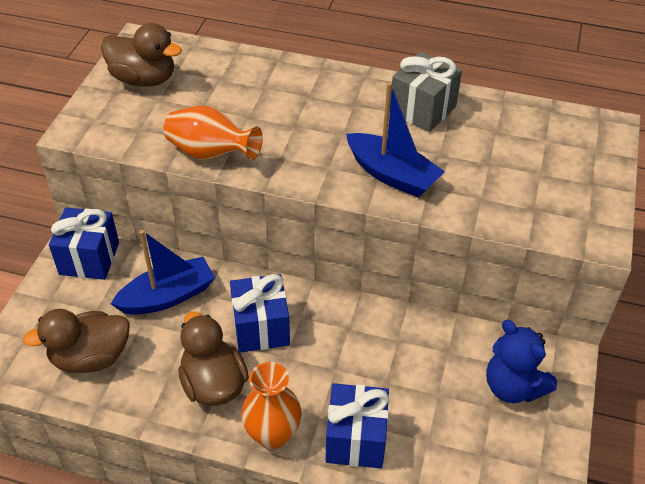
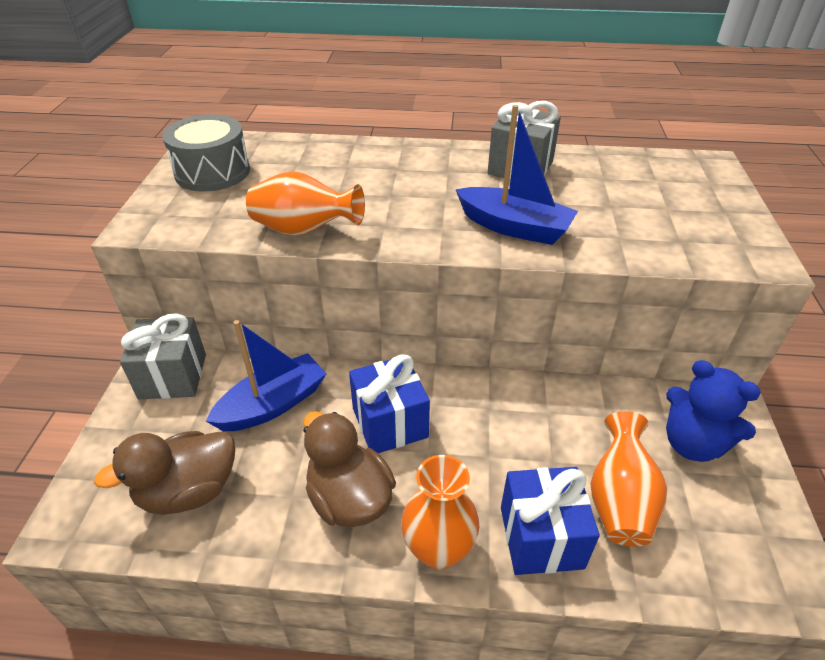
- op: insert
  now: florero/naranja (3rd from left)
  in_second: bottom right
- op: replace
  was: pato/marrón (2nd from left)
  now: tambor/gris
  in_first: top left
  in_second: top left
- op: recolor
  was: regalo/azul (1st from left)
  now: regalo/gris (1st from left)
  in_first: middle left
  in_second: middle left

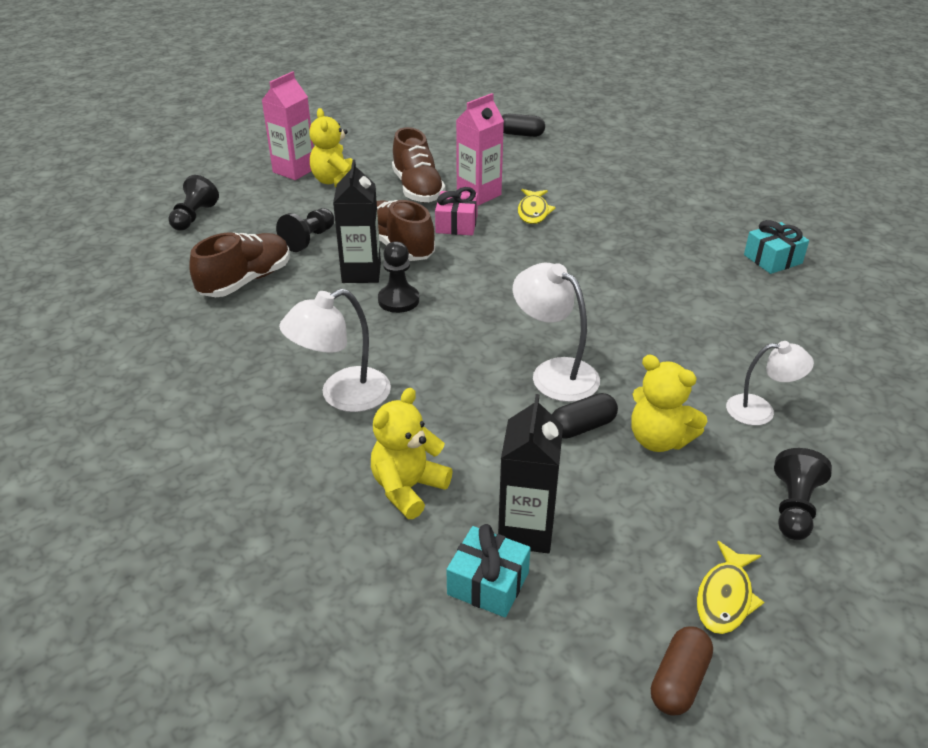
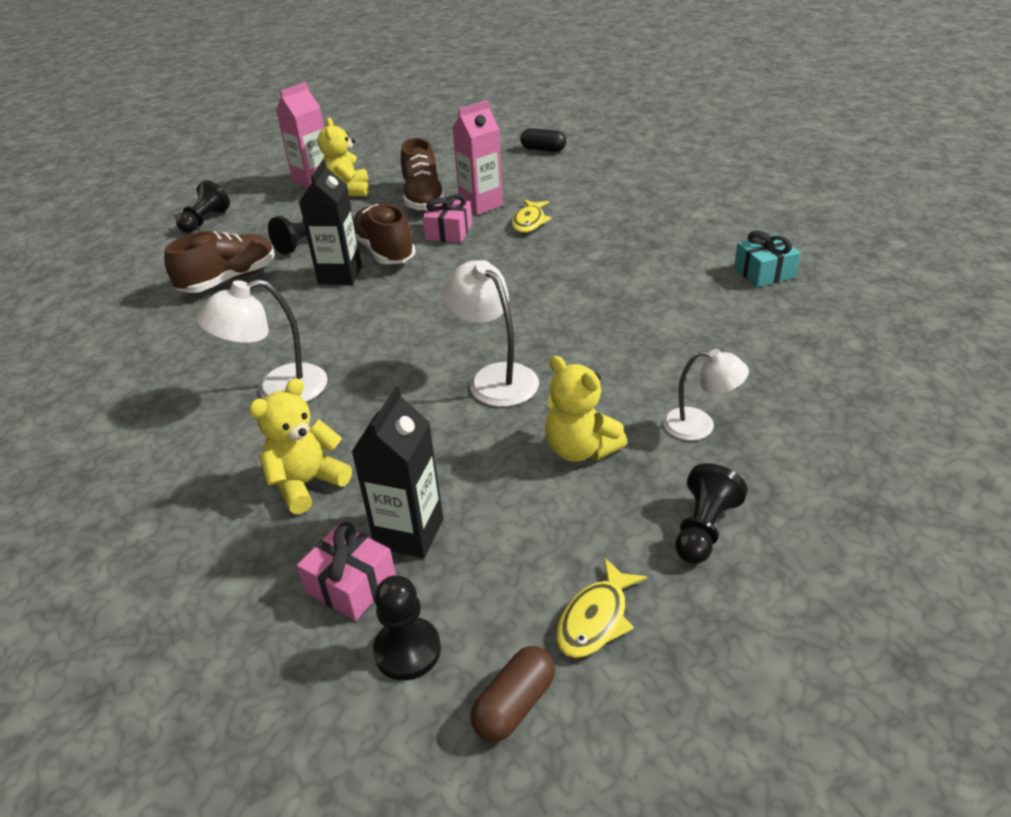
- op: delete
  was: cápsula/negro (2nd from left)
  in_first: centre
- op: move
  was: peón/negro (3rd from left)
  in_first: centre
  in_second: bottom centre
- op: recolor
  was: regalo/turquesa (1st from left)
  now: regalo/rosa (1st from left)
  in_first: bottom centre
  in_second: bottom centre

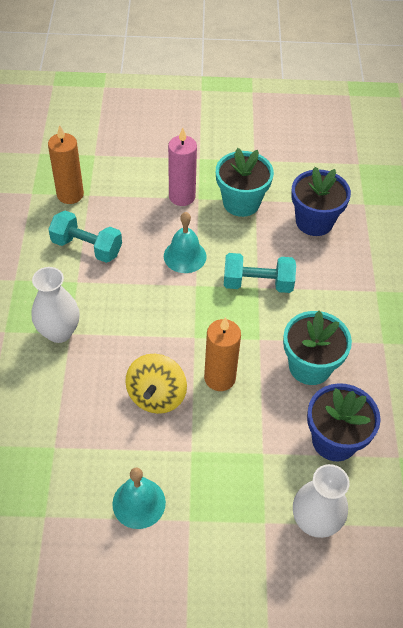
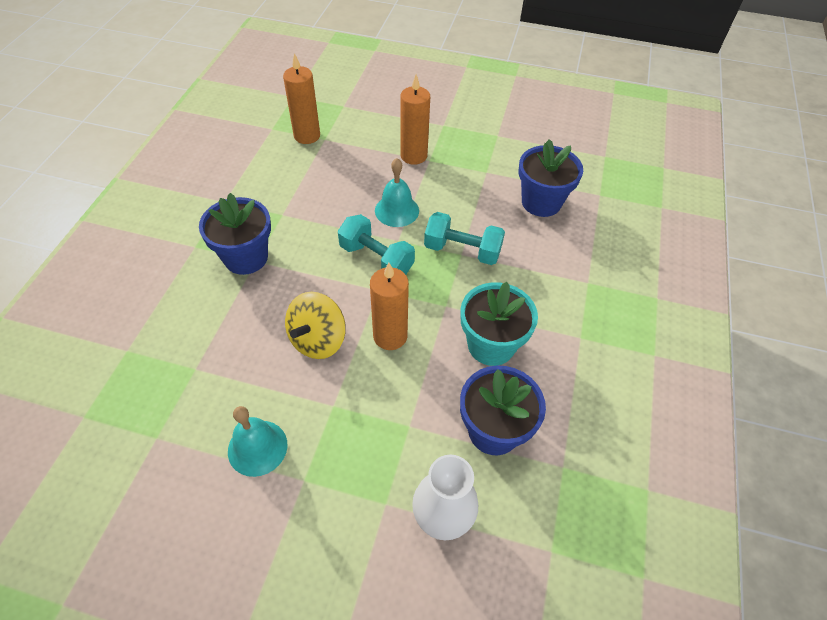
- op: delete
  was: maceta/turquesa (1st from left)
  in_first: top centre
- op: move
  was: mancuerna/turquesa (1st from left)
  in_first: middle left
  in_second: centre
- op: replace
  was: florero/blanco (1st from left)
  now: maceta/azul (1st from left)
  in_first: middle left
  in_second: middle left
- op: recolor
  was: vela/rosa
  now: vela/naranja (3rd from left)
  in_first: top centre
  in_second: top centre

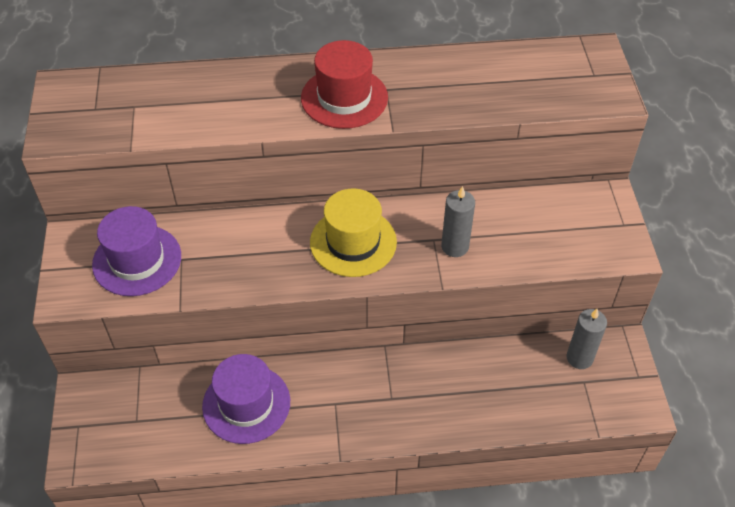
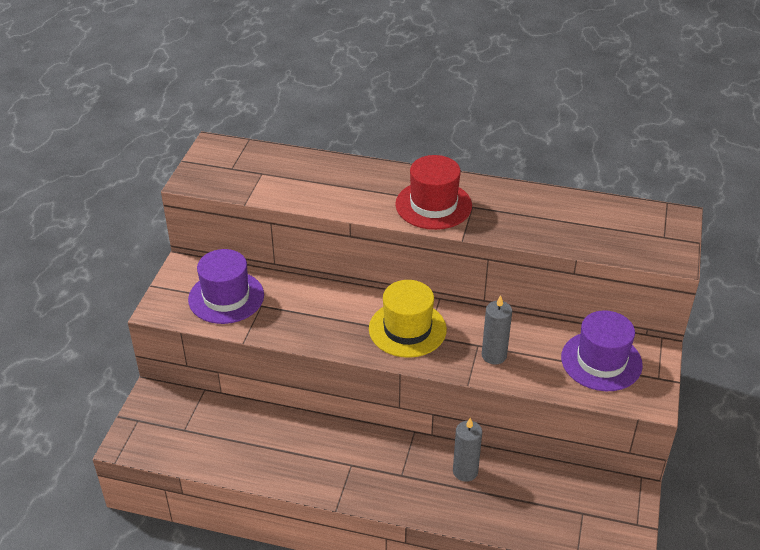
- op: move
  was: sombrero/morado (2nd from left)
  in_first: bottom centre
  in_second: middle right
- op: move
  was: vela/gris (2nd from left in the first image)
  now: vela/gris (1st from left)
  in_first: bottom right
  in_second: bottom centre

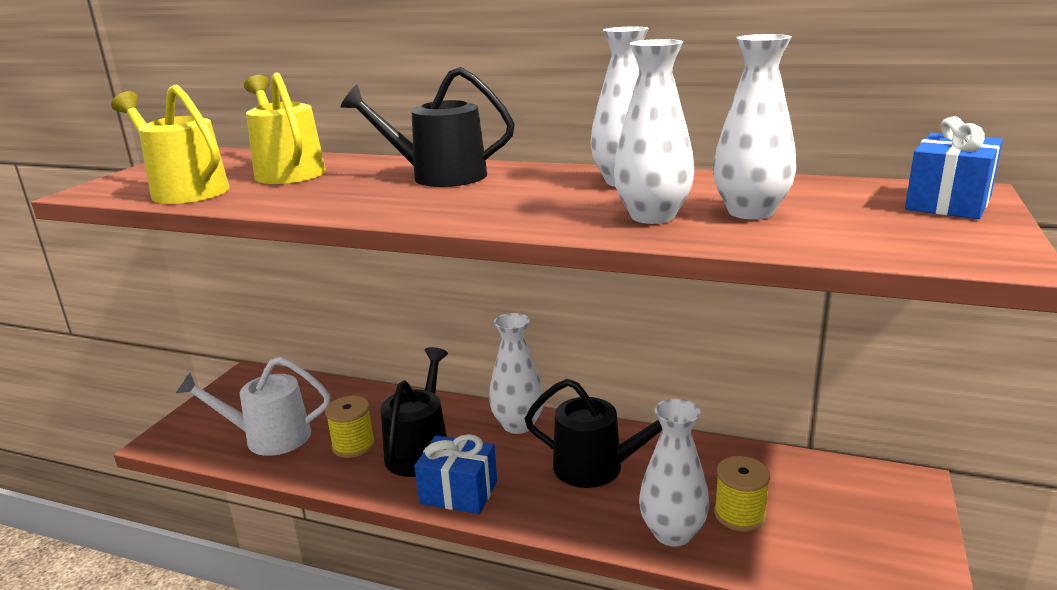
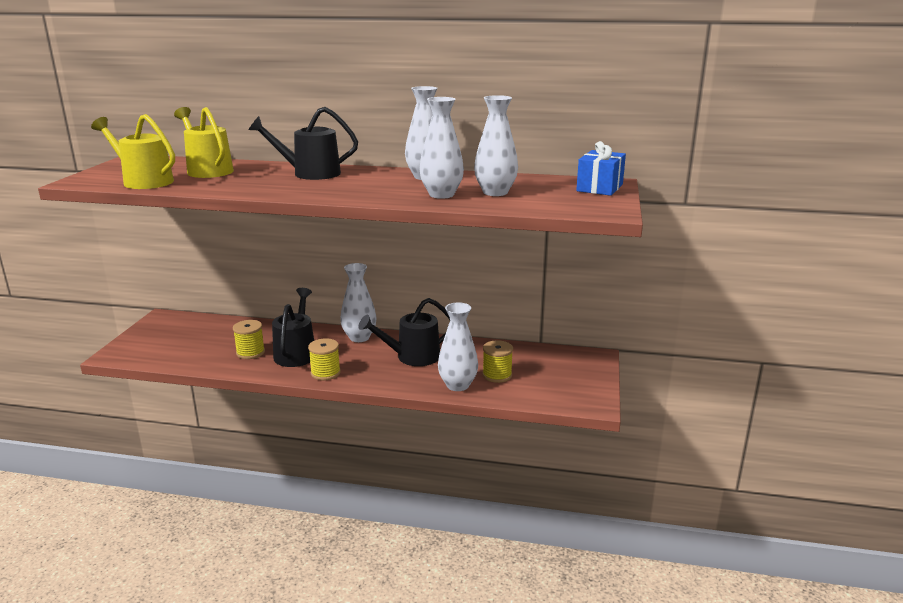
- op: delete
  was: regadera/blanco
  in_first: bottom left
- op: replace
  was: regalo/azul (1st from left)
  now: carrete/amarillo (2nd from left)
  in_first: bottom centre
  in_second: centre
- op: rotate
  was: regadera/negro (3rd from left)
  in_first: bottom centre
  in_second: centre
  clockwise: 150

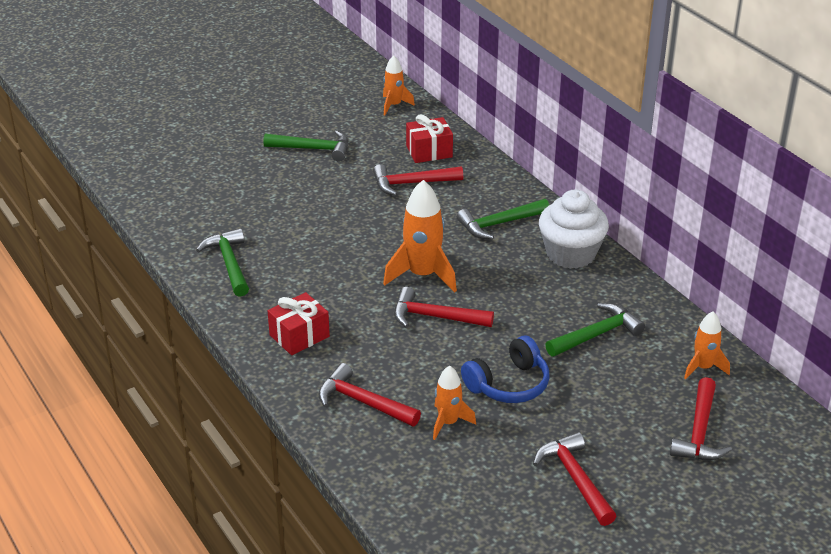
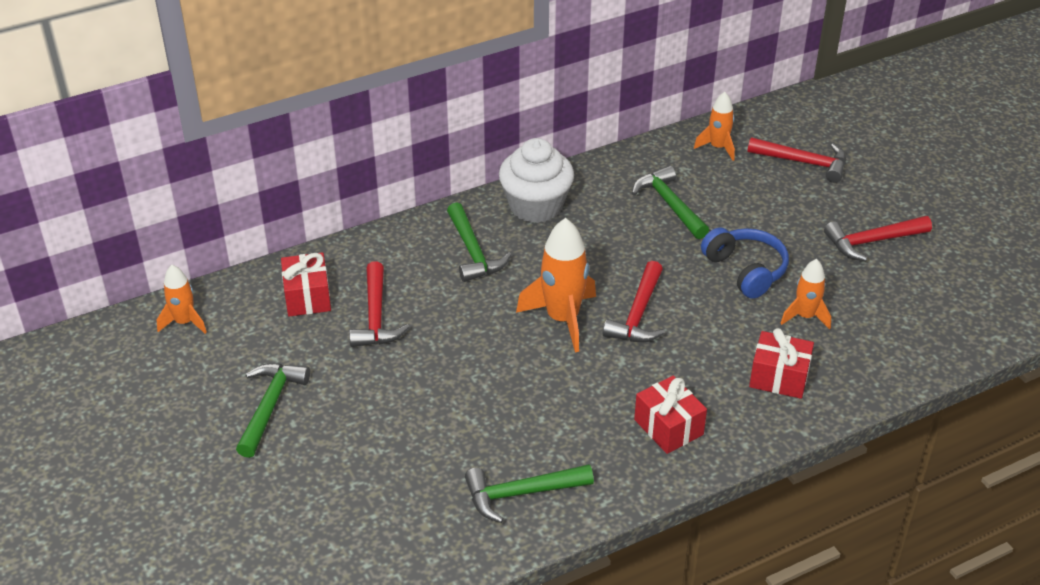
- op: replace
  was: martillo/rojo (1st from left)
  now: regalo/rojo (3rd from left)
  in_first: bottom centre
  in_second: middle right

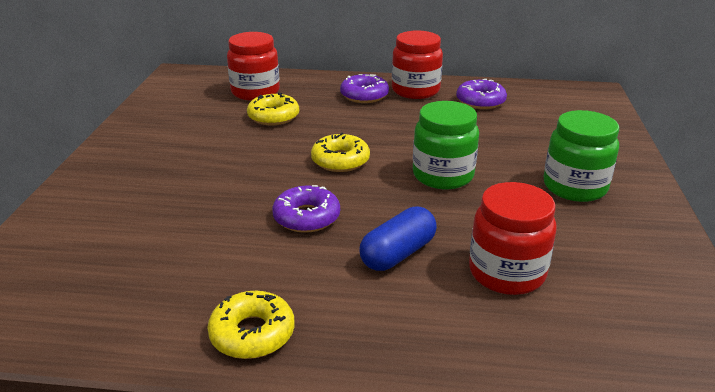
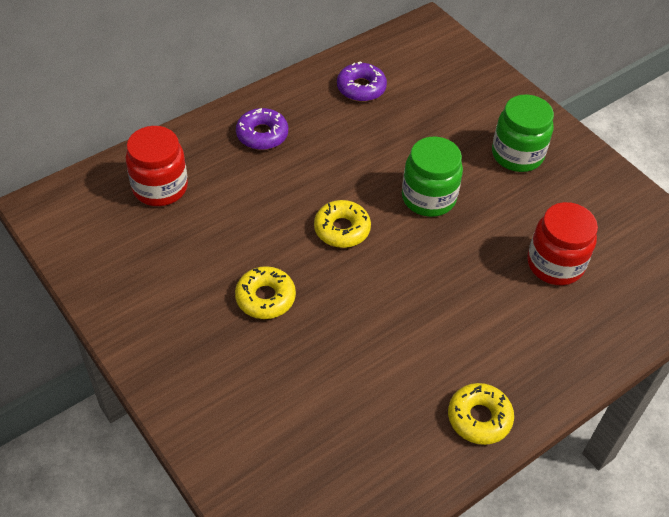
- op: delete
  was: rosquilla/morado (1st from left)
  in_first: centre
- op: delete
  was: cápsula/azul
  in_first: centre
- op: delete
  was: tarro/rojo (2nd from left)
  in_first: top centre
- op: move
  was: rosquilla/amarillo (2nd from left in the first image)
  now: rosquilla/amarillo (1st from left)
  in_first: top centre
  in_second: centre

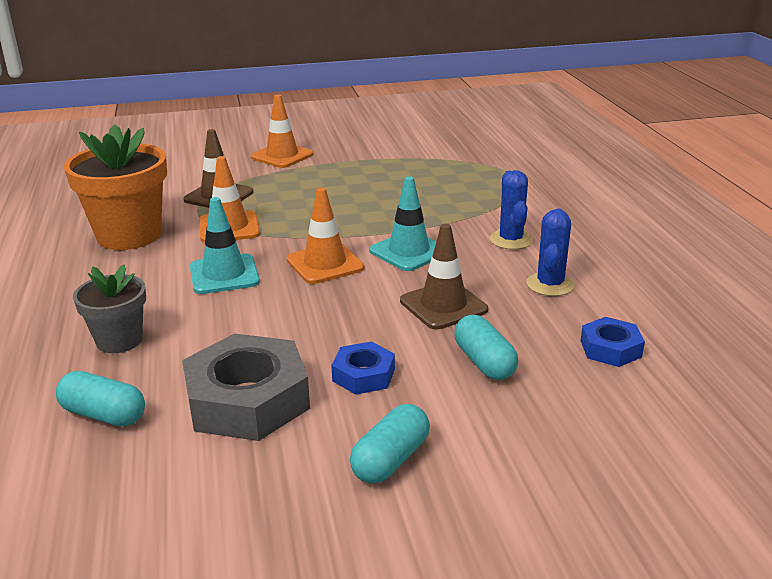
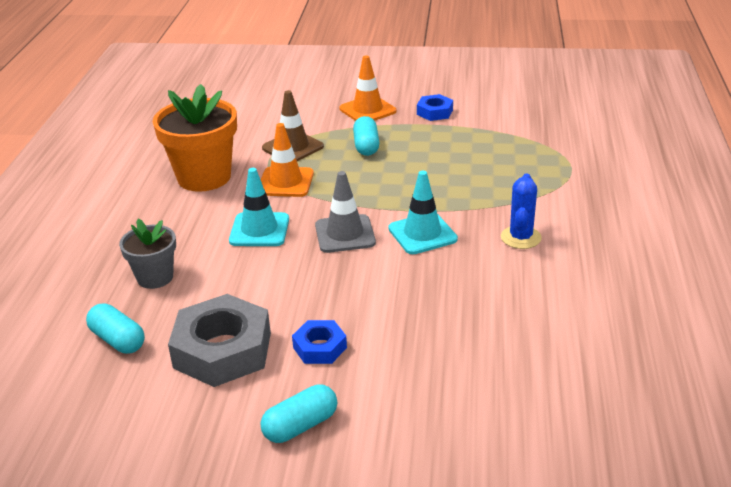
- op: delete
  was: cono de tráfico/marrón (2nd from left)
  in_first: centre
- op: delete
  was: cactus/azul (2nd from left)
  in_first: middle right
- op: move
  was: cápsula/turquesa (3rd from left)
  in_first: centre
  in_second: top centre
- op: move
  was: tuerca/azul (2nd from left)
  in_first: middle right
  in_second: top centre
- op: recolor
  was: cono de tráfico/naranja (3rd from left)
  now: cono de tráfico/gris
  in_first: centre
  in_second: centre

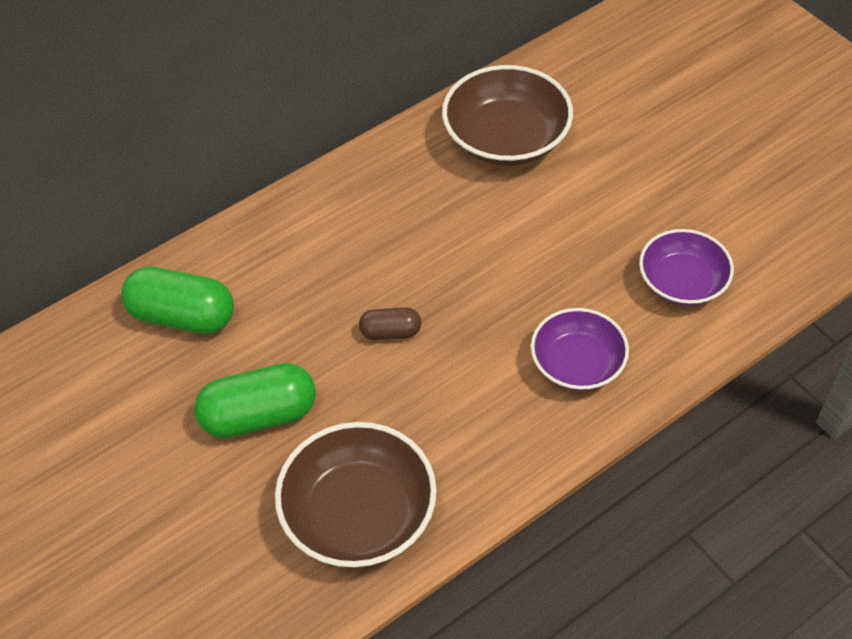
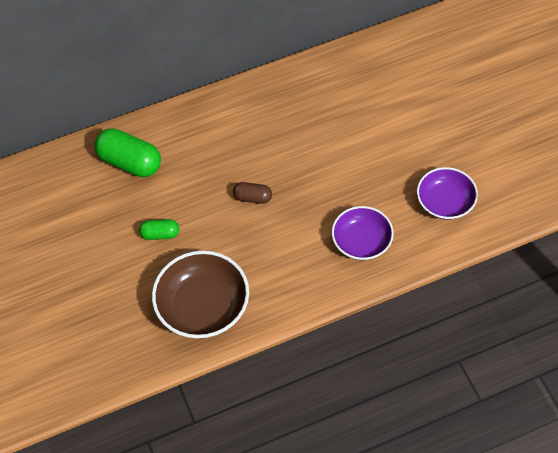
- op: delete
  was: cuenco/marrón (2nd from left)
  in_first: top centre
- op: resize
  was: cápsula/verde (2nd from left)
  in_first: middle left
  in_second: middle left
  ratio: 0.54

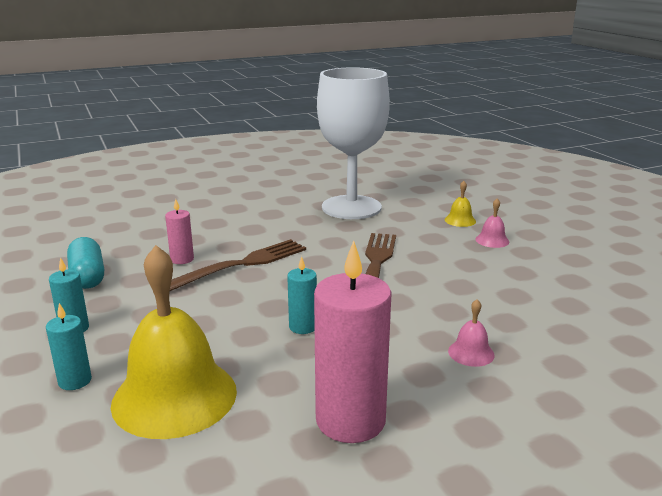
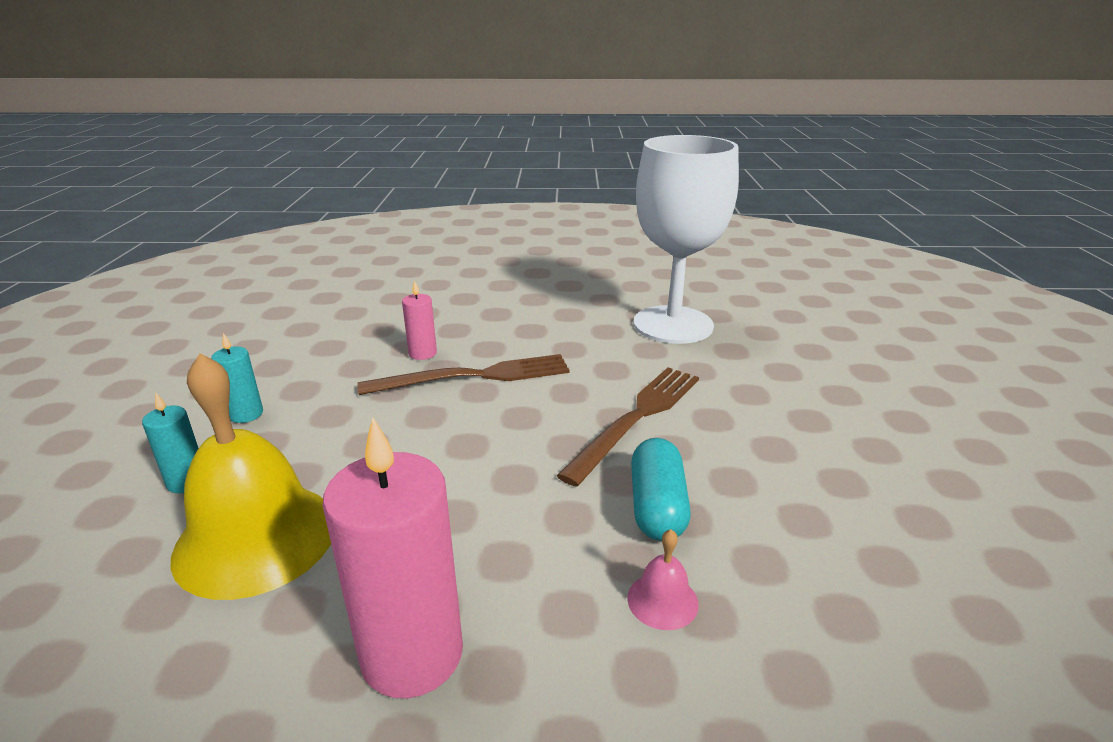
- op: delete
  was: vela/turquesa (3rd from left)
  in_first: centre
- op: delete
  was: campana/amarillo (2nd from left)
  in_first: middle right
- op: delete
  was: campana/rosa (2nd from left)
  in_first: middle right
- op: move
  was: cápsula/turquesa
  in_first: middle left
  in_second: centre

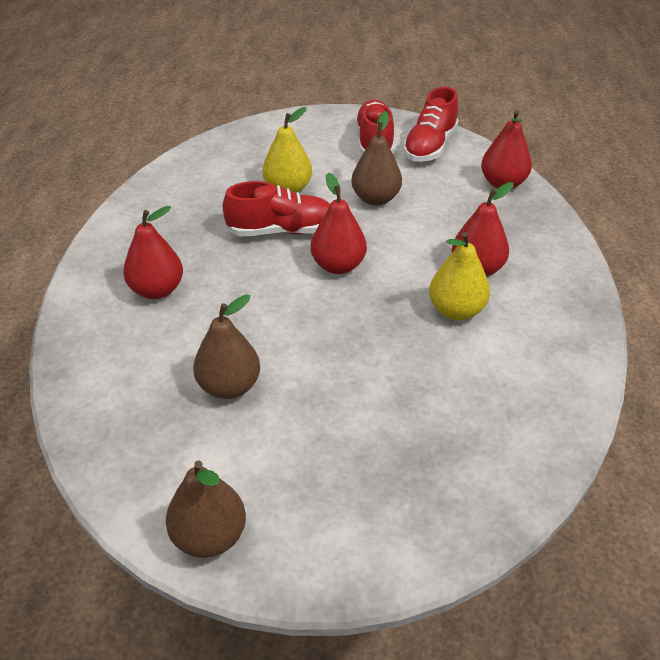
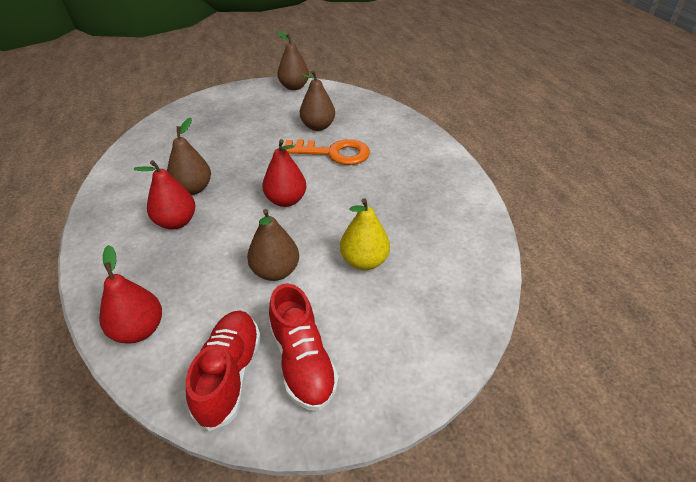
- op: delete
  was: pera/rojo (1st from left)
  in_first: middle left
- op: delete
  was: zapato/rojo (1st from left)
  in_first: top centre
- op: insert
  now: llave/naranja
  in_second: top centre
- op: recolor
  was: pera/amarillo (2nd from left)
  now: pera/marrón (1st from left)
  in_first: middle right
  in_second: top left

